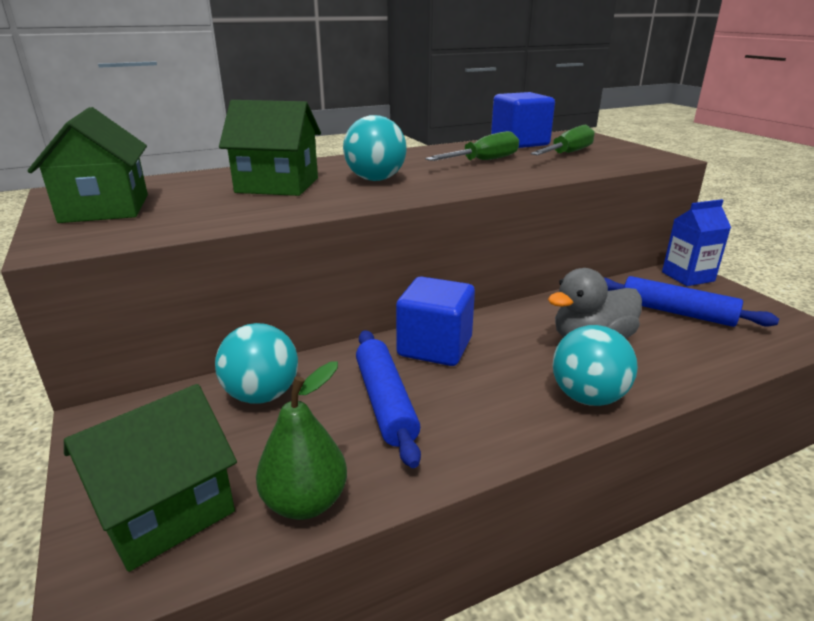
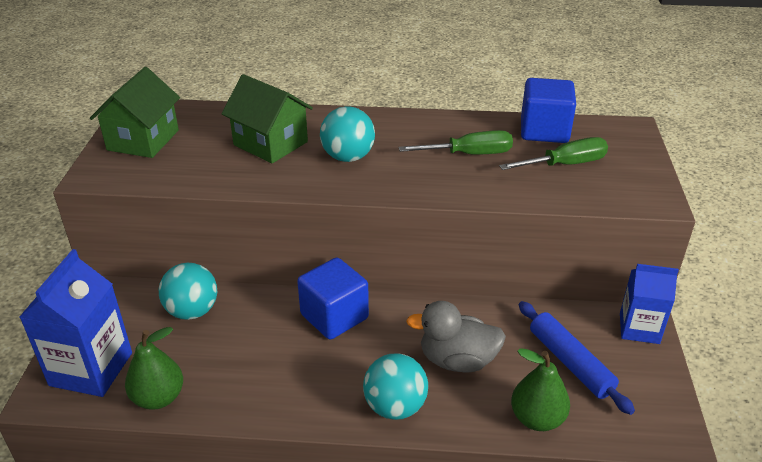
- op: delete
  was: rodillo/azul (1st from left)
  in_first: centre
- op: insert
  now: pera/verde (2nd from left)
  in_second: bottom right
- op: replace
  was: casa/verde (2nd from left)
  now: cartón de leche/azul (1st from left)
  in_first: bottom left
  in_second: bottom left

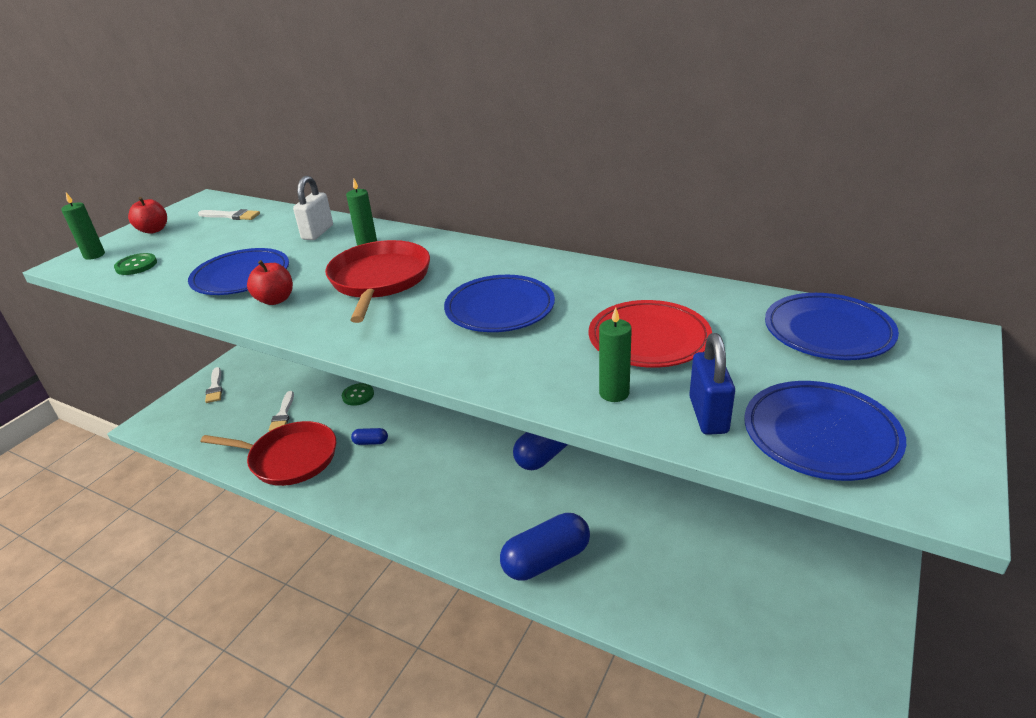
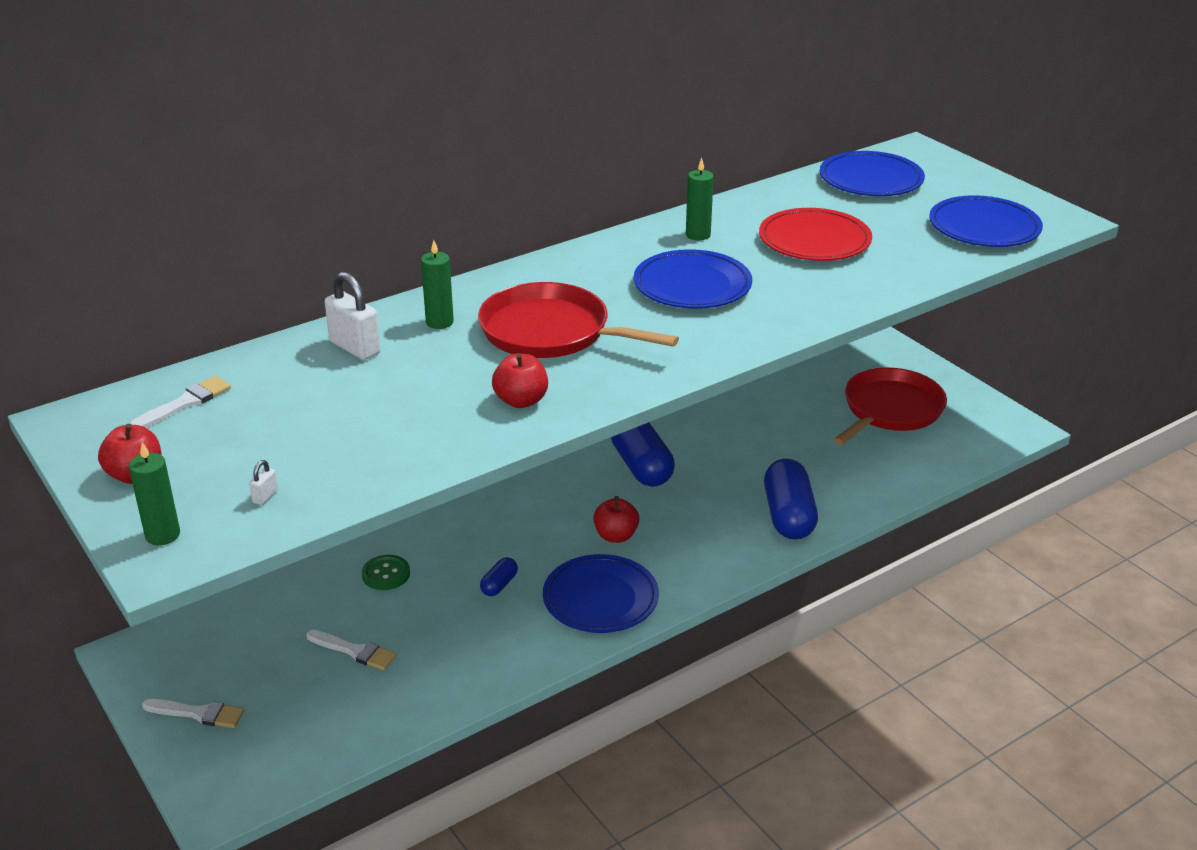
- op: delete
  was: candado/azul
  in_first: middle right
- op: insert
  now: manzana/rojo (3rd from left)
  in_second: centre
- op: move
  was: plato/azul (1st from left)
  in_first: middle left
  in_second: bottom centre
- op: move
  was: sartén/rojo (1st from left in the first image)
  now: sartén/rojo (2nd from left)
  in_first: middle left
  in_second: middle right
- op: move
  was: vela/verde (3rd from left)
  in_first: centre
  in_second: top centre
- op: replace
  was: botón/verde (1st from left)
  now: candado/blanco (1st from left)
  in_first: middle left
  in_second: middle left

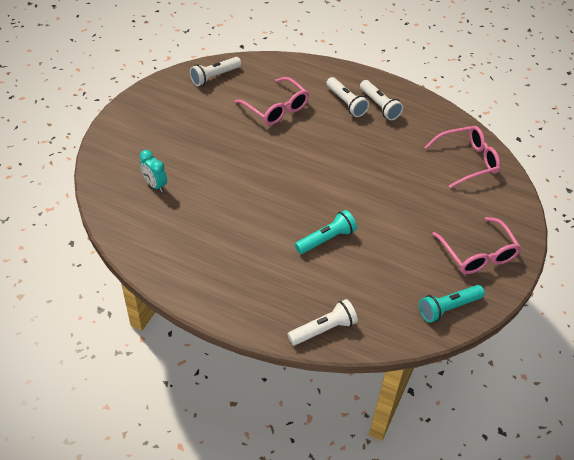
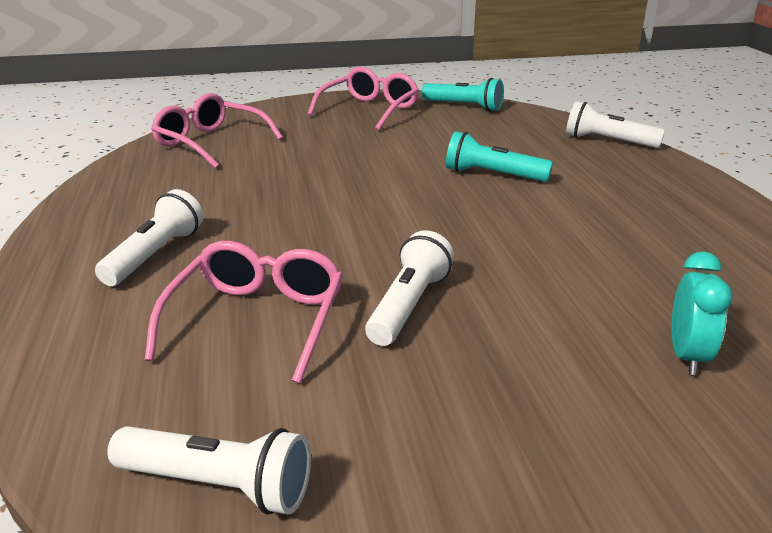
- op: move
  was: lámpara de mano/blanco (4th from left in the first image)
  now: lámpara de mano/blanco (3rd from left)
  in_first: top centre
  in_second: centre

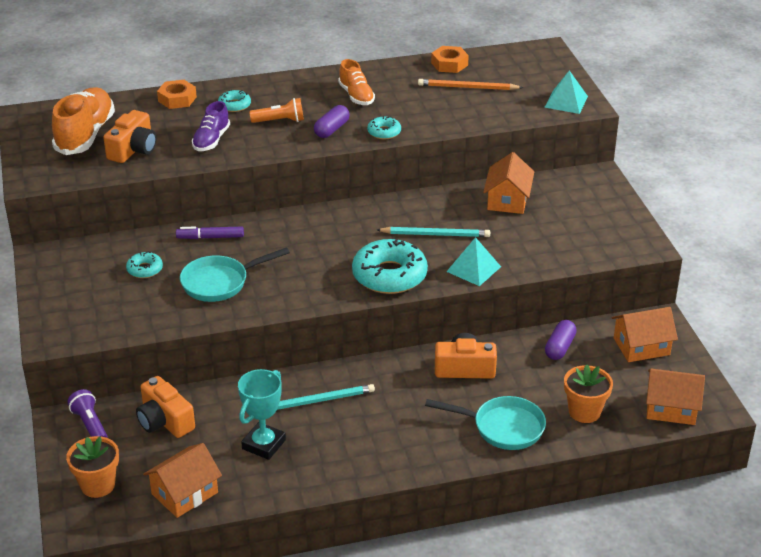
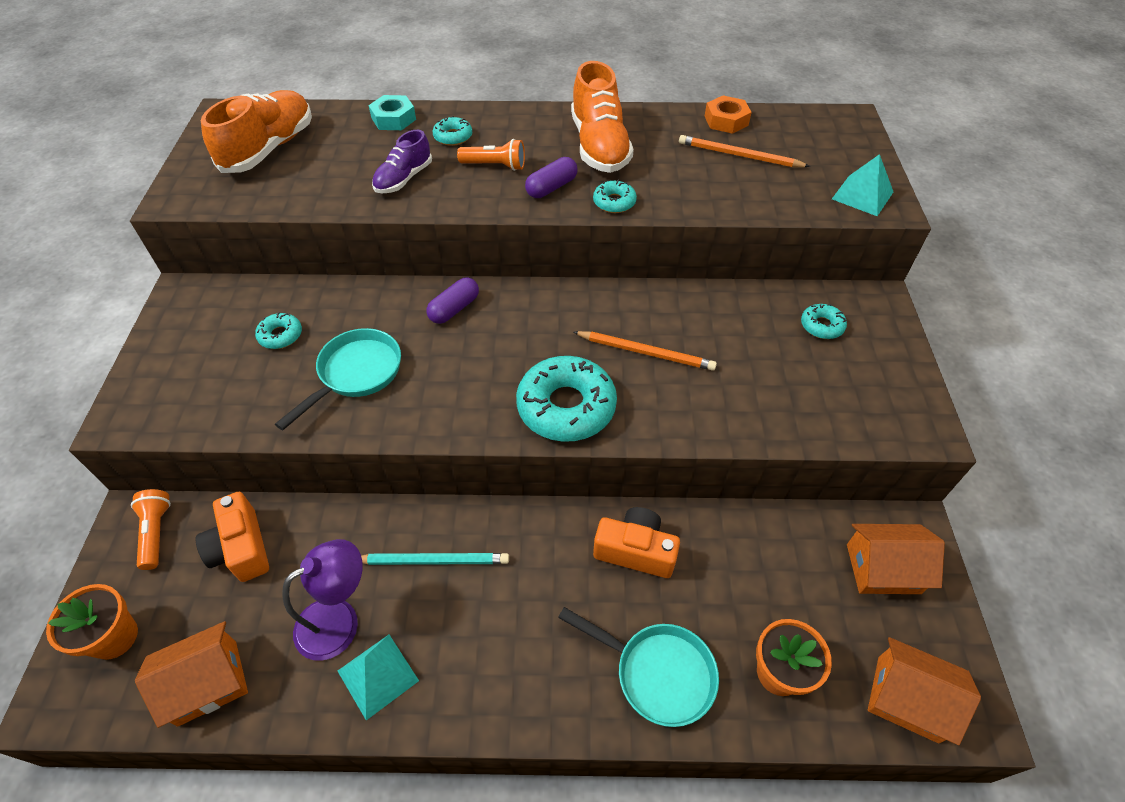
- op: delete
  was: cámara/naranja (1st from left)
  in_first: top left
- op: delete
  was: rotulador/morado
  in_first: middle left
- op: delete
  was: casa/naranja (2nd from left)
  in_first: top right
- op: insert
  now: rosquilla/turquesa (5th from left)
  in_second: middle right
- op: move
  was: pirámide/turquesa (1st from left)
  in_first: centre
  in_second: bottom centre
- op: move
  was: cápsula/morado (2nd from left in the first image)
  now: cápsula/morado (1st from left)
  in_first: middle right
  in_second: centre
- op: replace
  was: trofeo/turquesa
  now: lámpara/morado
  in_first: bottom centre
  in_second: bottom left
- op: recolor
  was: lámpara de mano/morado
  now: lámpara de mano/naranja (1st from left)
  in_first: bottom left
  in_second: middle left
- op: recolor
  was: tuerca/naranja (1st from left)
  now: tuerca/turquesa
  in_first: top left
  in_second: top centre
- op: recolor
  was: lápiz/turquesa (2nd from left)
  now: lápiz/naranja (1st from left)
  in_first: centre
  in_second: centre
- op: rotate
  was: sartén/turquesa (1st from left)
  in_first: middle left
  in_second: middle left
  clockwise: 135
- op: resize
  was: zapato/naranja (2nd from left)
  in_first: top centre
  in_second: top centre
  ratio: 1.7

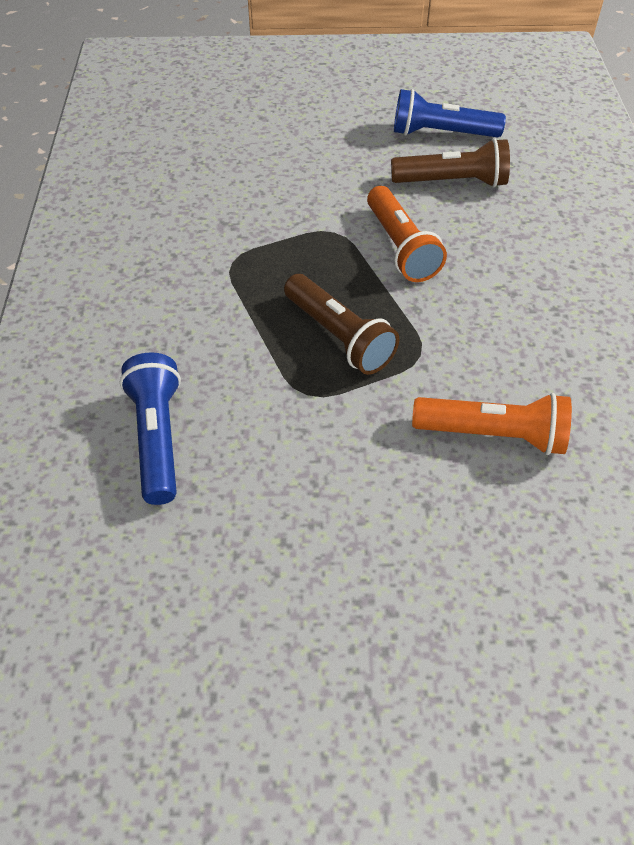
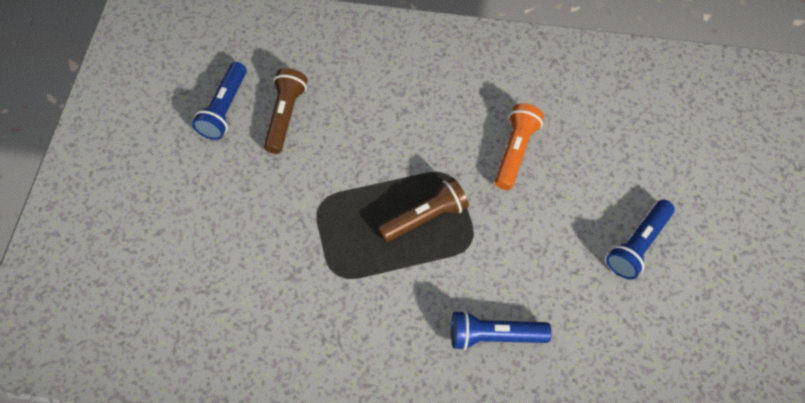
- op: delete
  was: lámpara de mano/naranja (1st from left)
  in_first: top centre
- op: insert
  now: lámpara de mano/azul (3rd from left)
  in_second: middle right

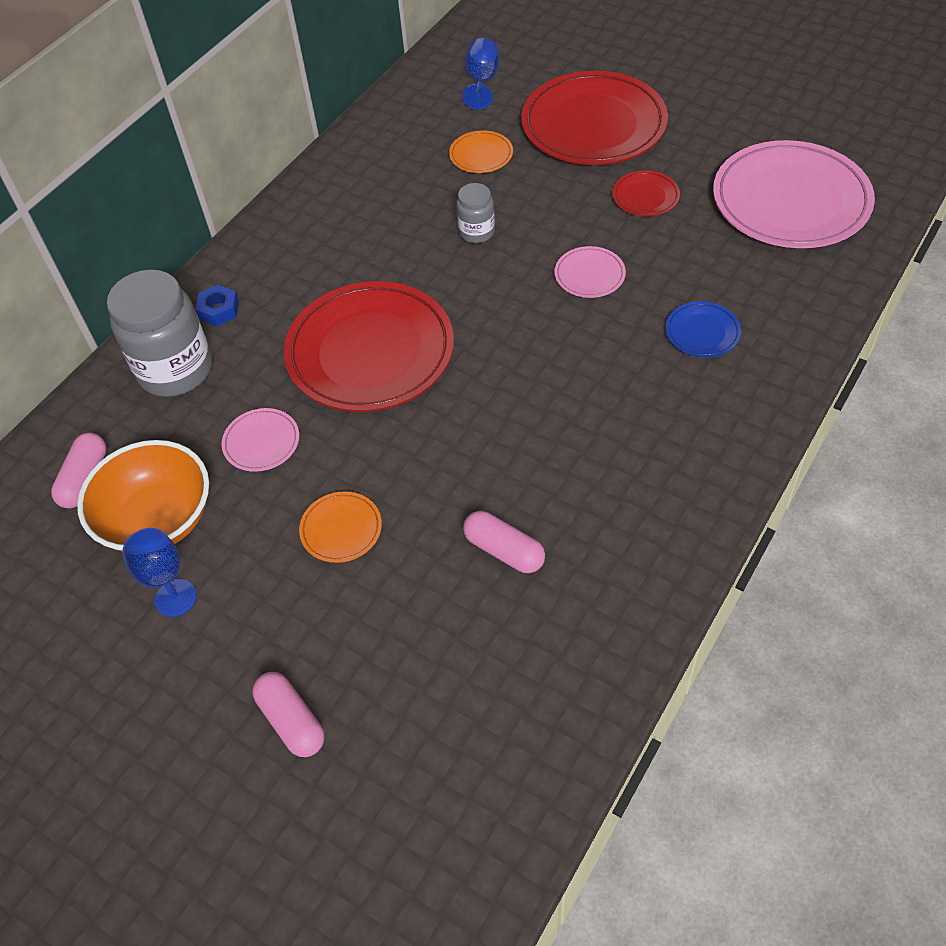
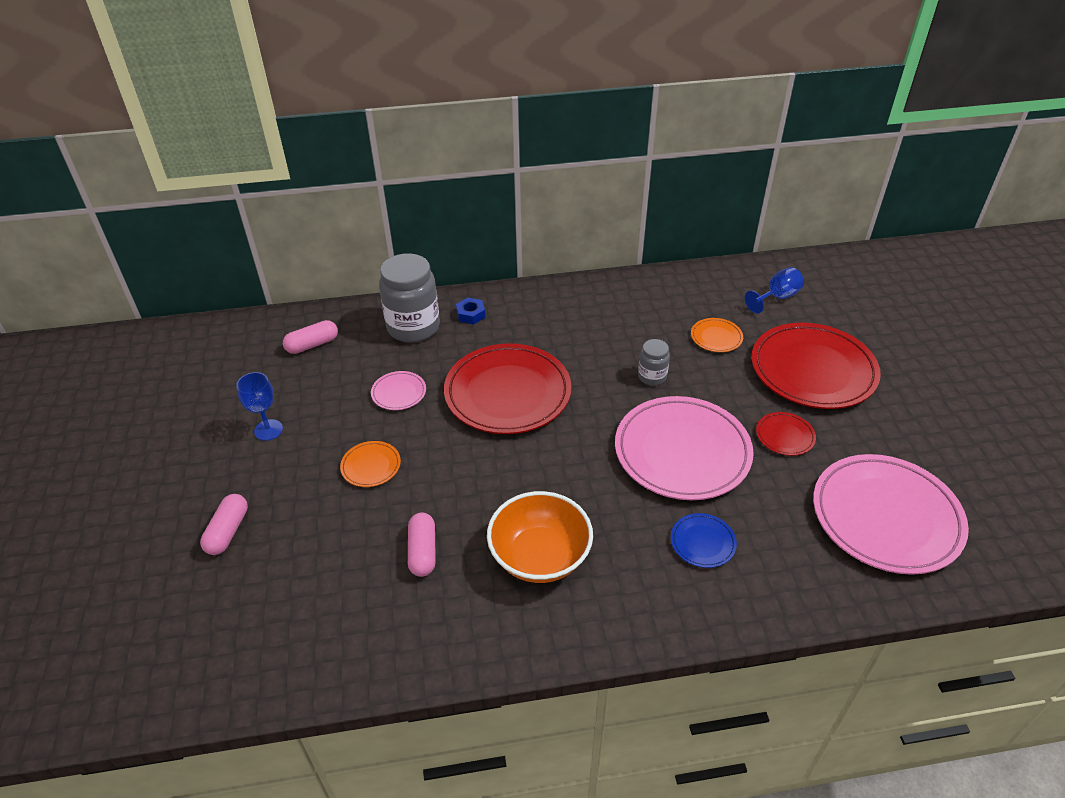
- op: move
  was: cuenco/naranja
  in_first: middle left
  in_second: bottom centre
- op: resize
  was: plato/rosa (2nd from left)
  in_first: top centre
  in_second: centre
  ratio: 2.3

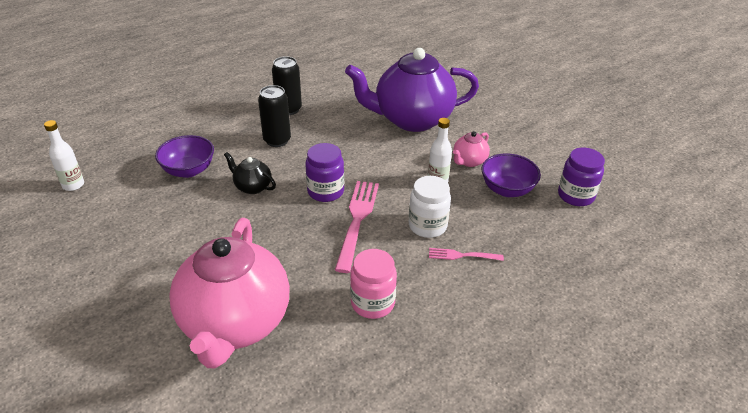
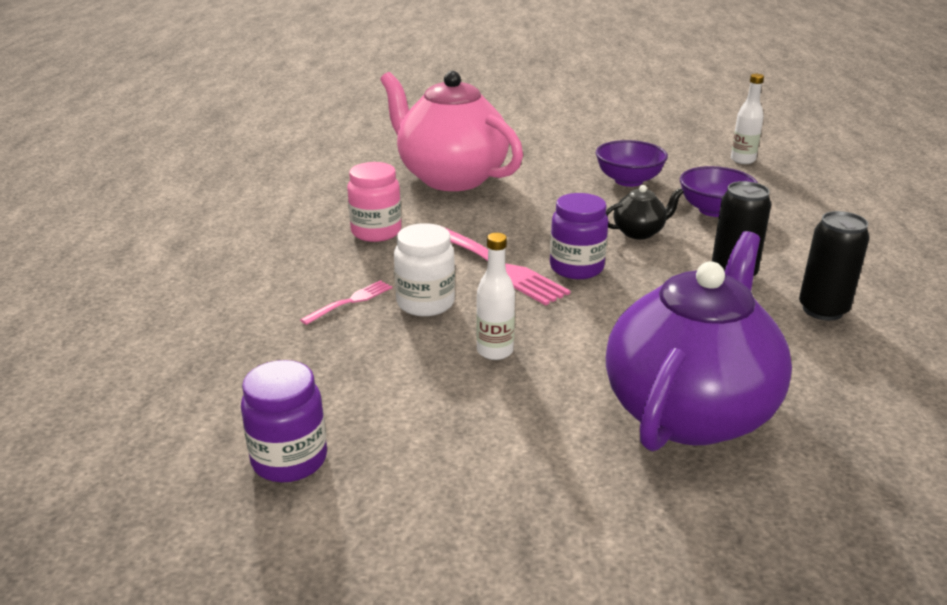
- op: delete
  was: tetera/rosa (2nd from left)
  in_first: centre
- op: move
  was: cuenco/morado (2nd from left in the first image)
  now: cuenco/morado (1st from left)
  in_first: middle right
  in_second: top right

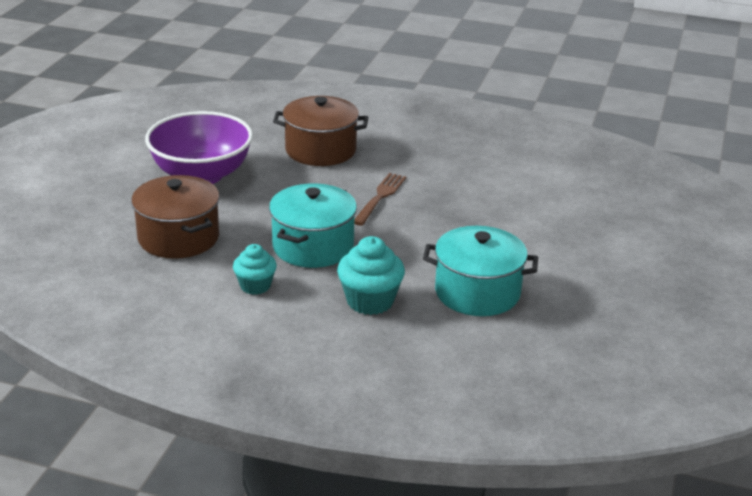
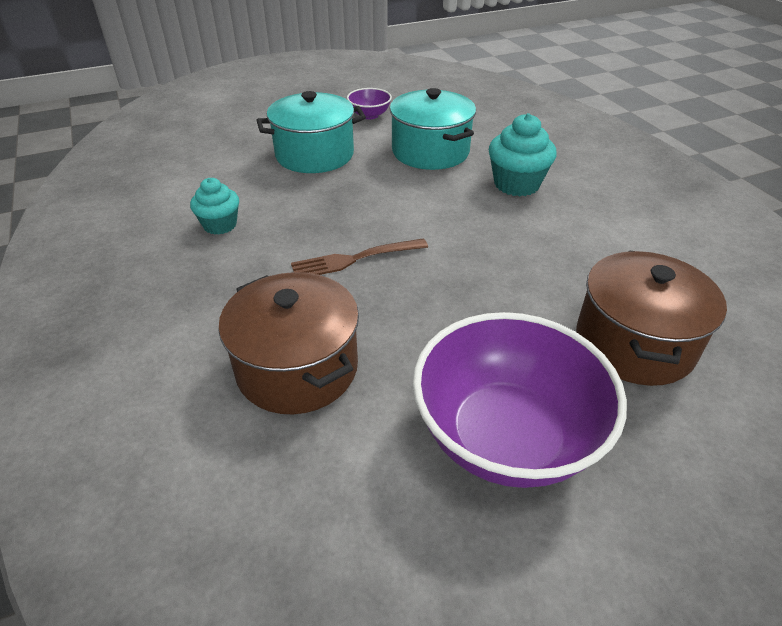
- op: insert
  now: cuenco/morado (1st from left)
  in_second: top centre
- op: move
  was: magdalena/turquesa (1st from left)
  in_first: centre
  in_second: top left
- op: move
  was: olla/turquesa (1st from left)
  in_first: centre
  in_second: top centre

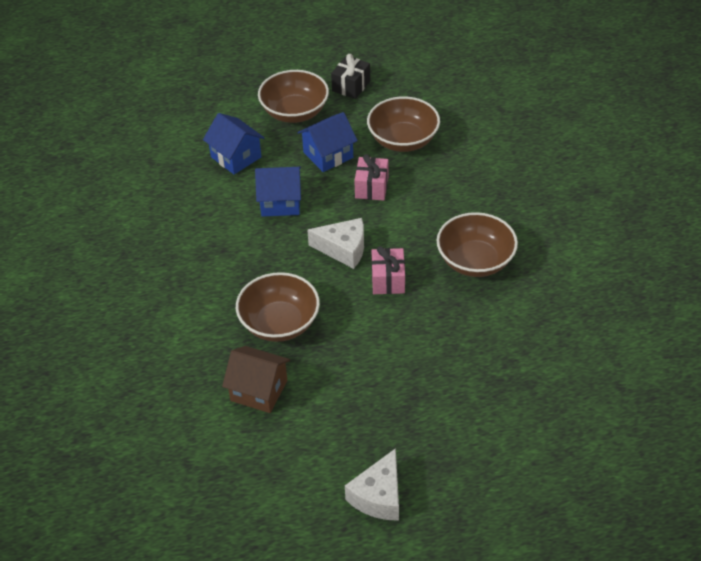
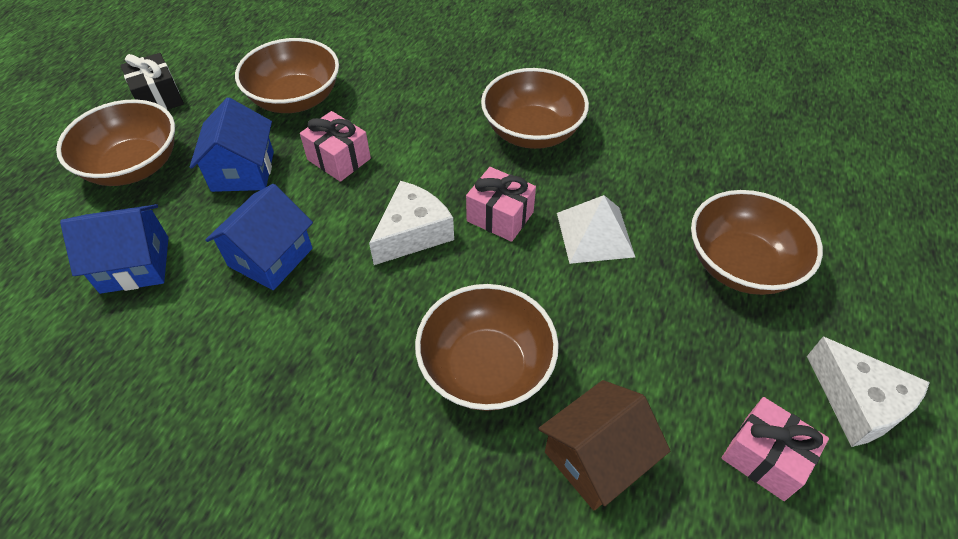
- op: insert
  now: pirámide/blanco
  in_second: centre
- op: insert
  now: cuenco/marrón (5th from left)
  in_second: middle right
- op: insert
  now: regalo/rosa (3rd from left)
  in_second: bottom right

